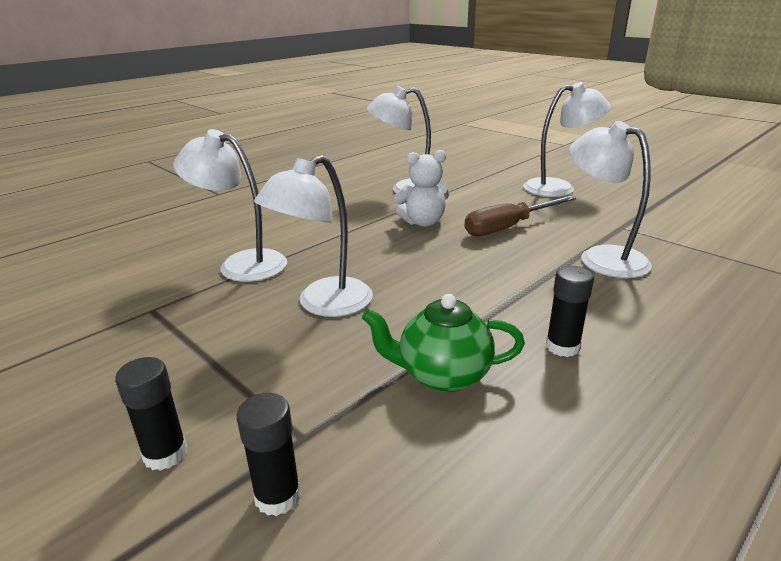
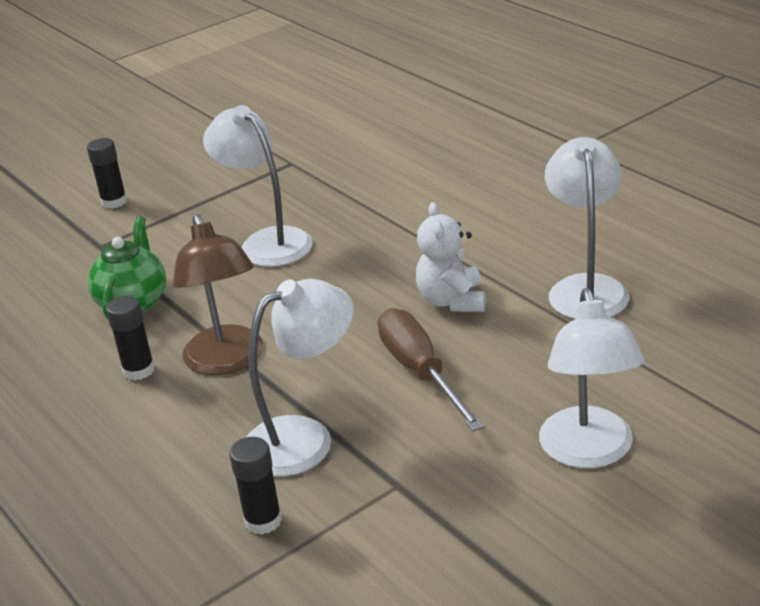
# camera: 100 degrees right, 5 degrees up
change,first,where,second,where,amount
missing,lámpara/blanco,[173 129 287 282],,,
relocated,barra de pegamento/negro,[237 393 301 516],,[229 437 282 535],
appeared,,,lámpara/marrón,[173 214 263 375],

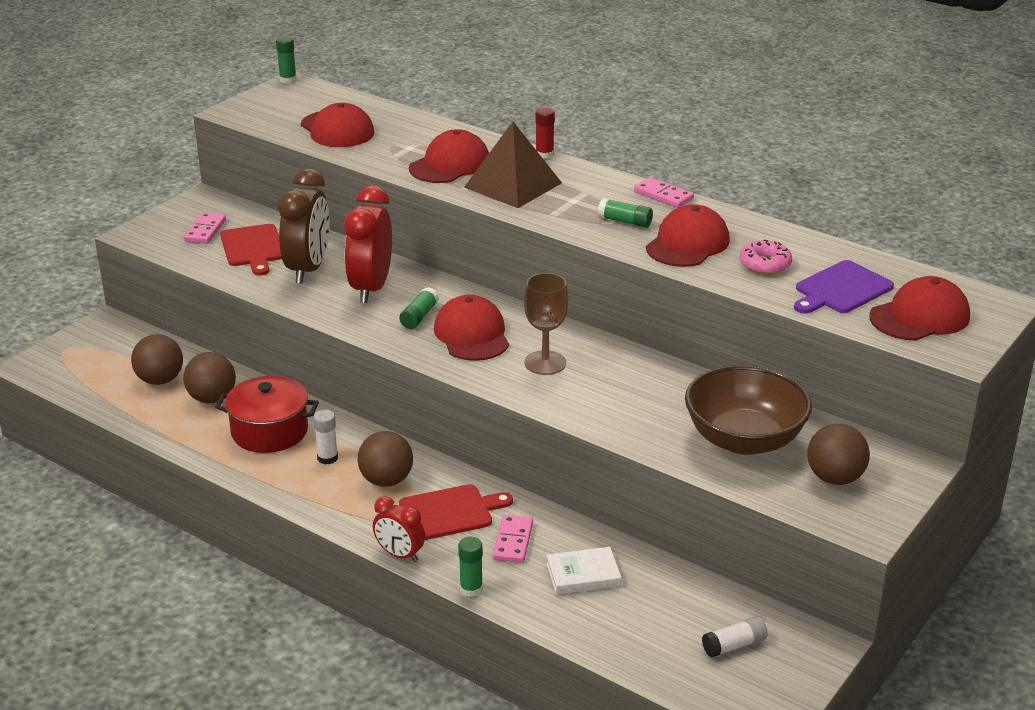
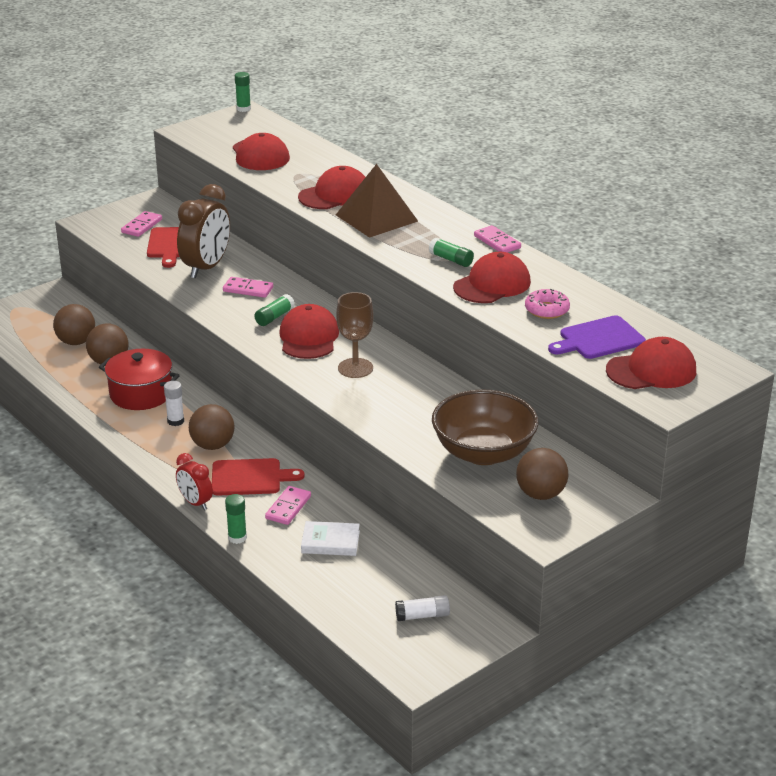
# camera: 15 degrees right, 0 degrees up
change,first,where,second,where,amount
exchanged,despertador/rojo,[344 186 392 303],ficha de dominó/rosa,[223 277 273 298],
missing,barra de pegamento/rojo,[535 107 555 159],,,

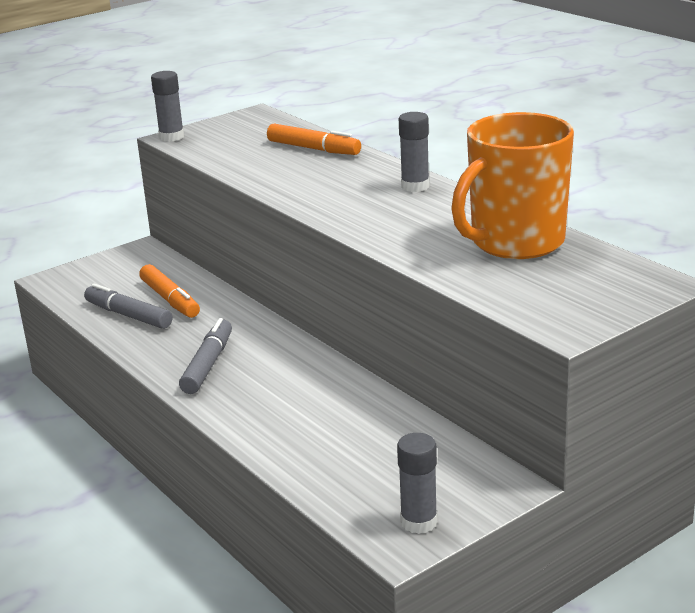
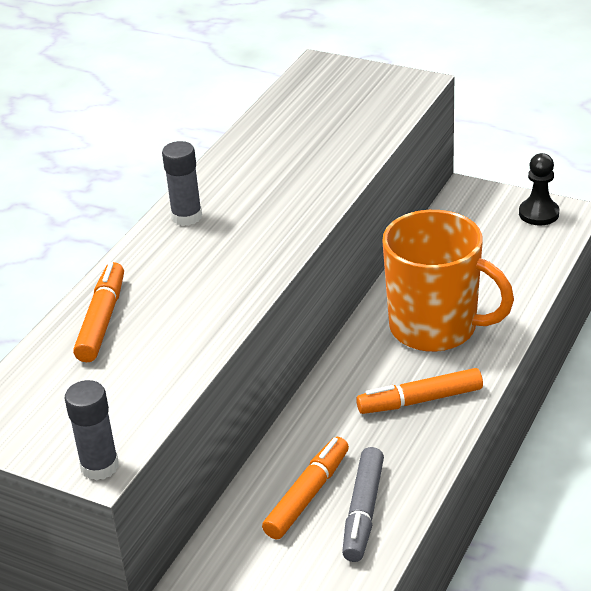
# camera: 115 degrees left, 10 degrees up
change,first,where,second,where,amount
colour,rotulador/gris,[179 318 232 394],rotulador/naranja,[356 368 483 414],
exchanged,barra de pegamento/gris,[397 433 438 534],peón/negro,[519 153 559 225],
relocated,taza/naranja,[451 112 574 259],,[382 210 514 352],

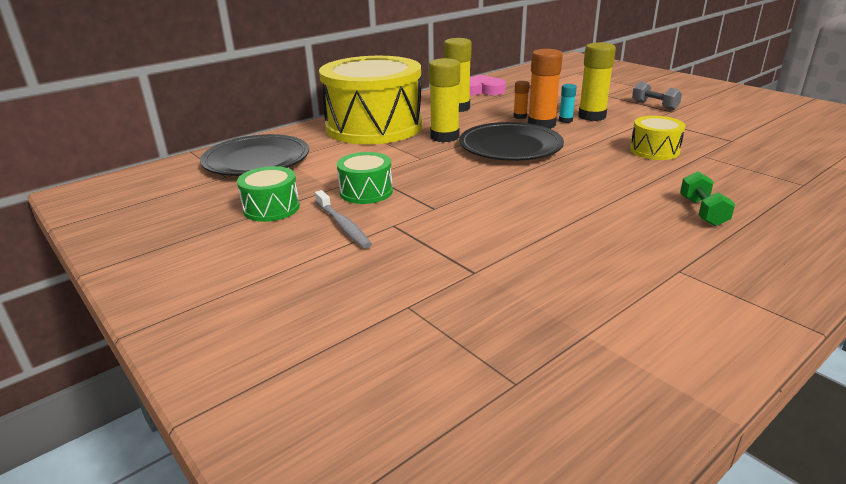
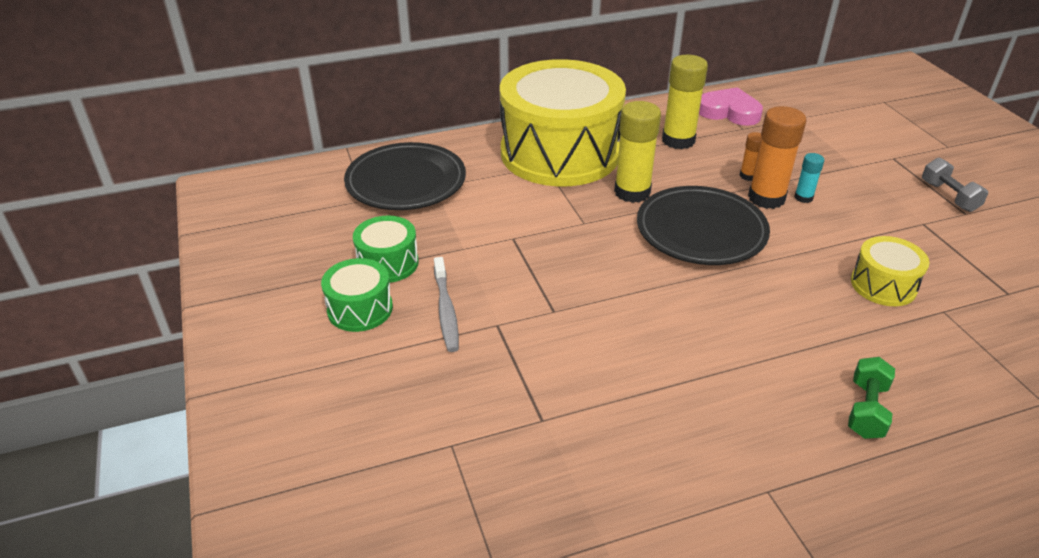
# camera: 20 degrees right, 10 degrees up
change,first,where,second,where,amount
relocated,tambor/verde,[337 152 393 204],,[321 258 393 332],
missing,barra de pegamento/amarillo,[578 42 616 121],,,

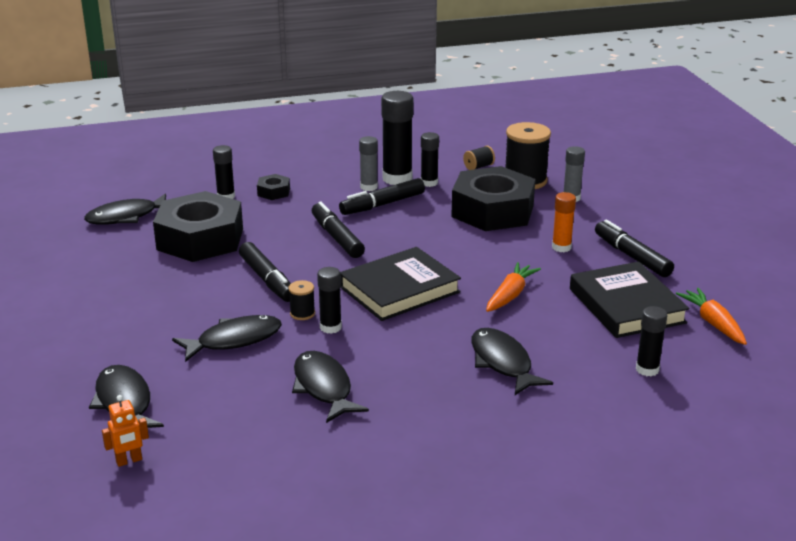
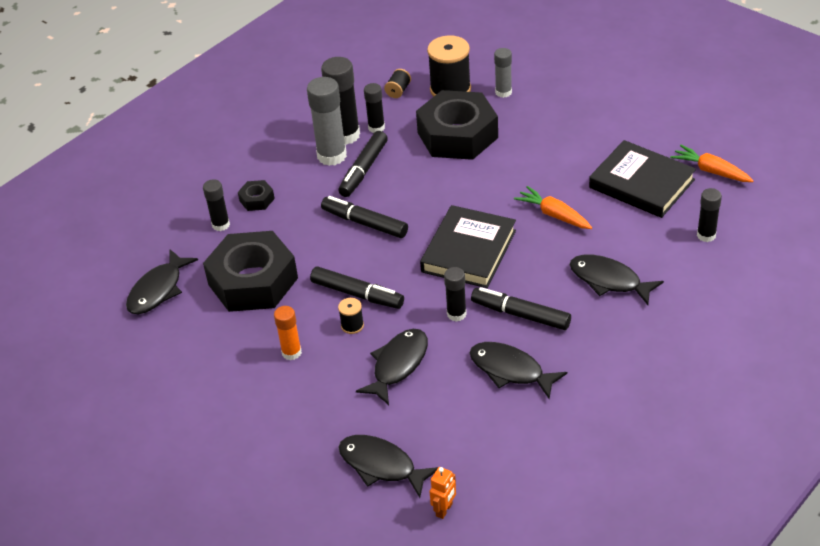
# camera: 30 degrees left, 15 degrees up
change,first,where,second,where,amount
relocated,carrete/negro,[289 280 315 320],,[338 298 364 334],
size,barra de pegamento/gris,[359 136 378 191],,[307 77 347 166],x1.73
spun,zanahoria/naranja,[486 262 541 312],,[514 186 592 229],45 degrees counterclockwise
relocated,barra de pegamento/naranja,[552 192 576 252],,[274 306 302 360],
relocated,rotulador/negro,[595 220 674 277],,[471 287 571 330],

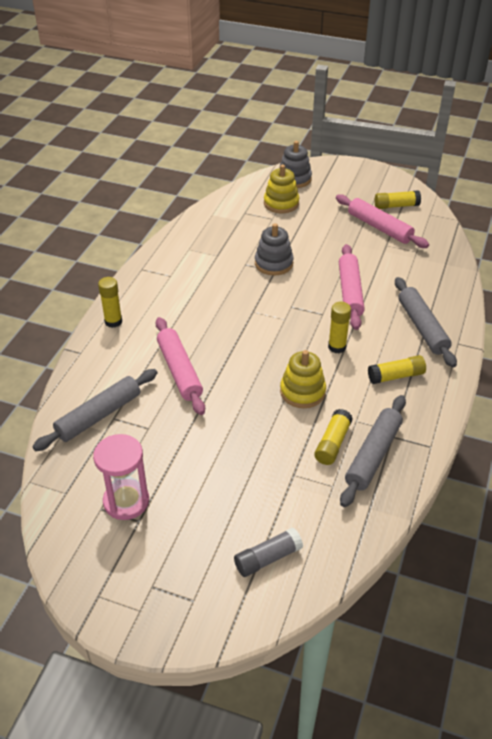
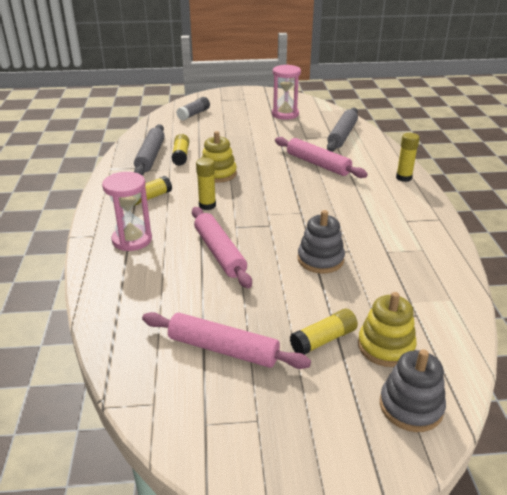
# camera: 155 degrees right, 10 degrees down
change,first,where,second,where,amount
relocated,barra de pegamento/amarillo,[374 190 421 209],,[290 309 358 355],
exchanged,rodillo/gris,[395 277 457 368],reloj de arena/rosa,[102 172 152 251],

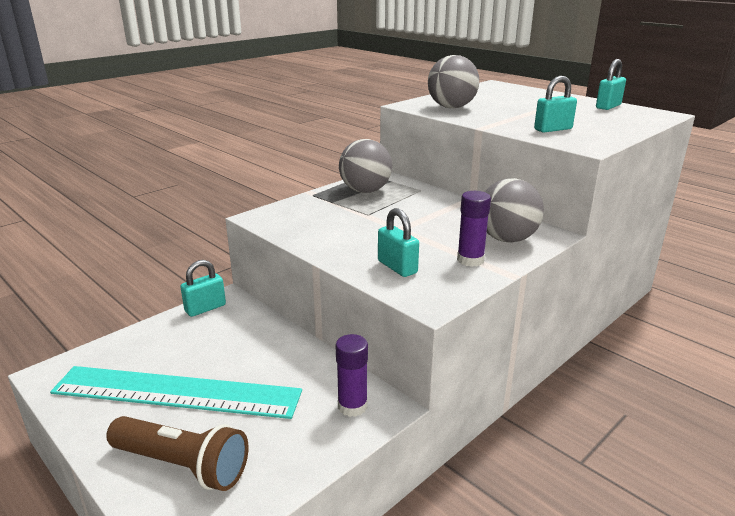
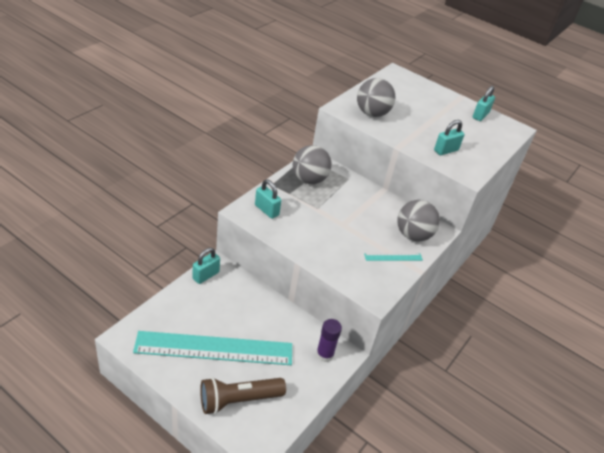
# camera: 15 degrees left, 15 degrees up
change,first,where,second,where,amount
spun,lámpara de mano/marrón,[106 416 248 491],,[200 377 286 414],150 degrees clockwise
relocated,candado/turquesa,[378 208 419 277],,[255 180 281 219],
exchanged,barra de pegamento/morado,[457 191 491 267],regla/turquesa,[364 253 423 261],

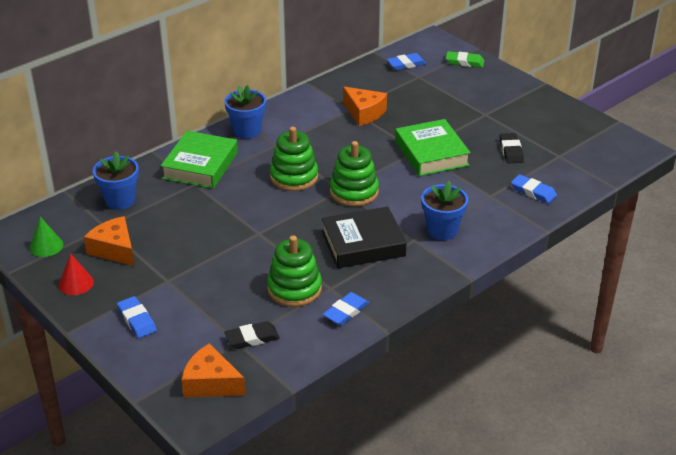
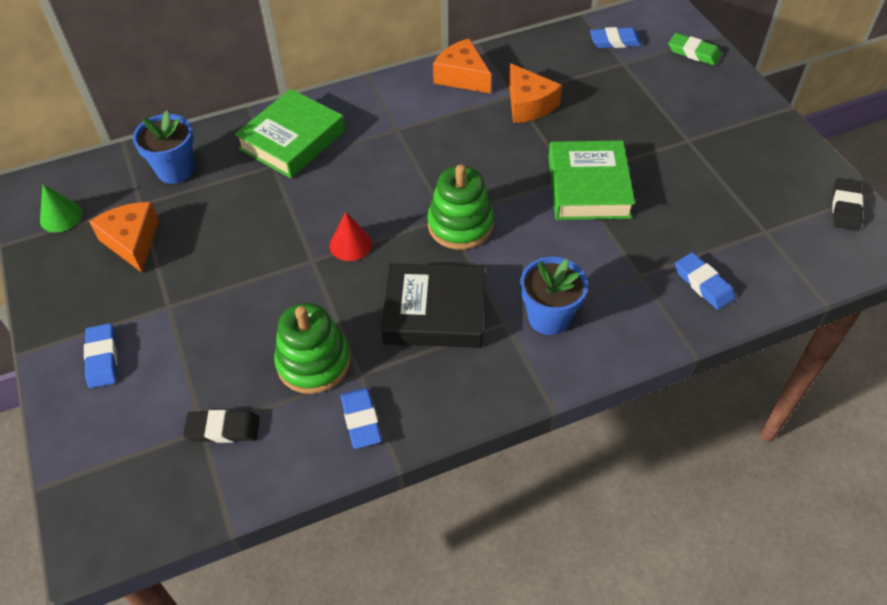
# camera: 20 degrees right, 15 degrees up
change,first,where,second,where,amount
relocated,cono/rojo,[59 253 94 295],,[330 212 372 261],
relocated,queso/naranja,[181 343 246 397],,[433 39 491 94],
missing,maceta/azul,[224 85 266 139],,,
missing,juguete apilable/verde,[270 127 318 191],,,
spun,goma de borrar/azul,[323 292 369 326],,[340 388 382 449],75 degrees counterclockwise
relocated,goma de borrar/negro,[500 133 524 164],,[832 178 863 231],

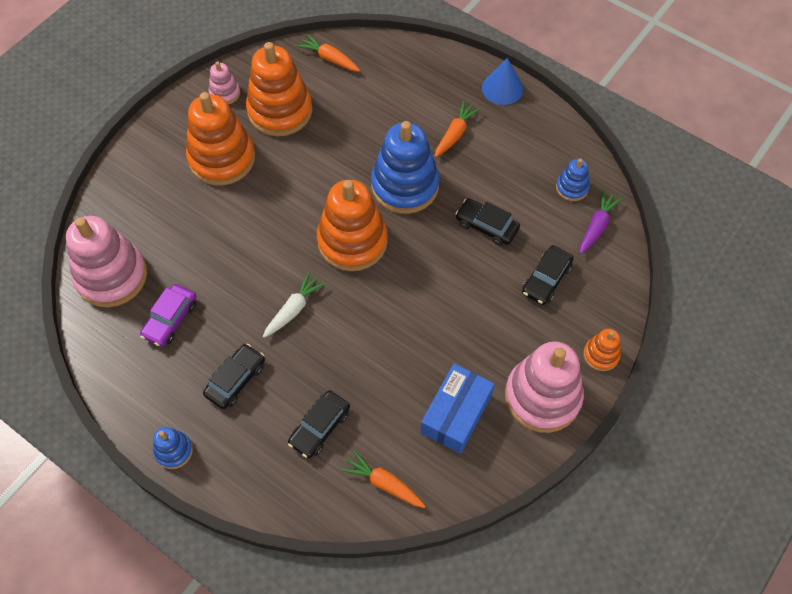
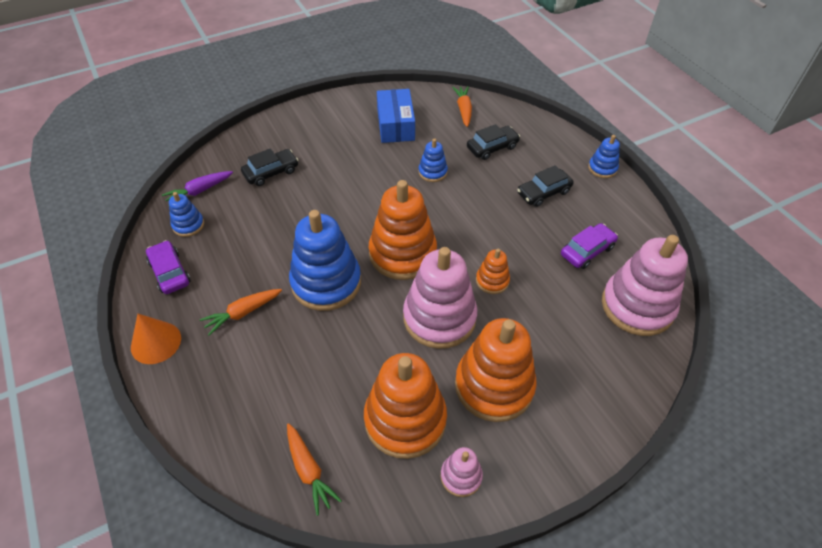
# camera: 155 degrees left, 10 degrees down
change,first,where,second,where,amount
missing,zanahoria/blanco,[263 272 326 338],,,
spun,zanahoria/naranja,[341 450 426 508],,[452 86 472 127],150 degrees counterclockwise
spun,caja/azul,[420 364 495 454],,[377 89 415 143],60 degrees counterclockwise
missing,coche/negro,[455 198 520 246],,,
colour,cono/azul,[482 58 523 105],cono/naranja,[131 314 181 364],
relocated,juguete apilable/rosa,[505 342 584 433],,[403 247 477 349],
relocated,juguete apilable/naranja,[583 329 621 371],,[476 249 510 294],
appeared,,,coche/morado,[146 240 190 294],
appeared,,,juguete apilable/azul,[418 138 448 182],

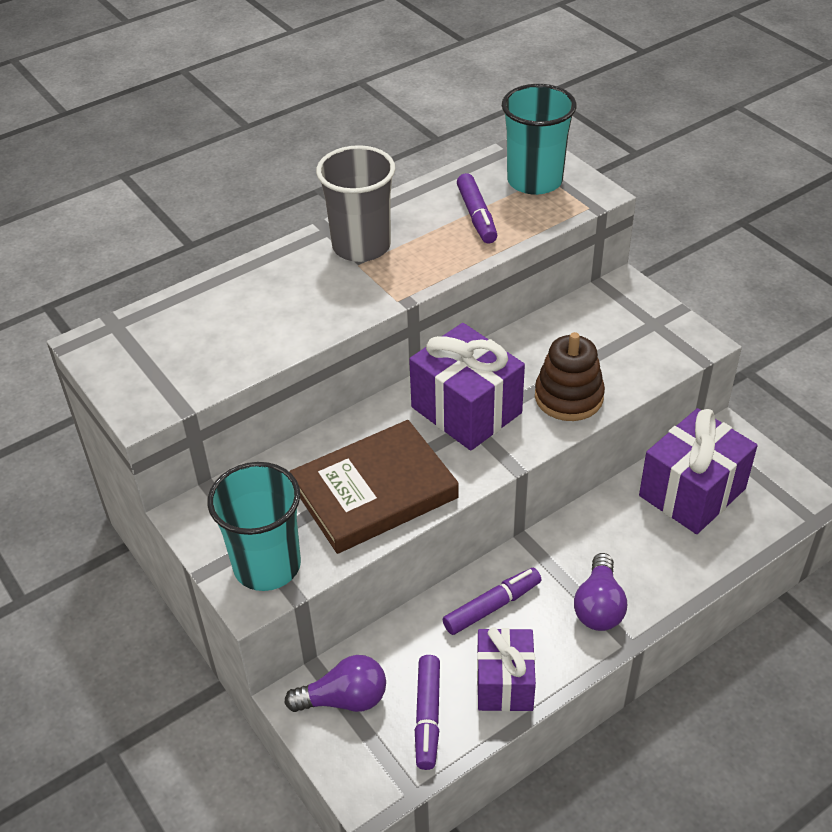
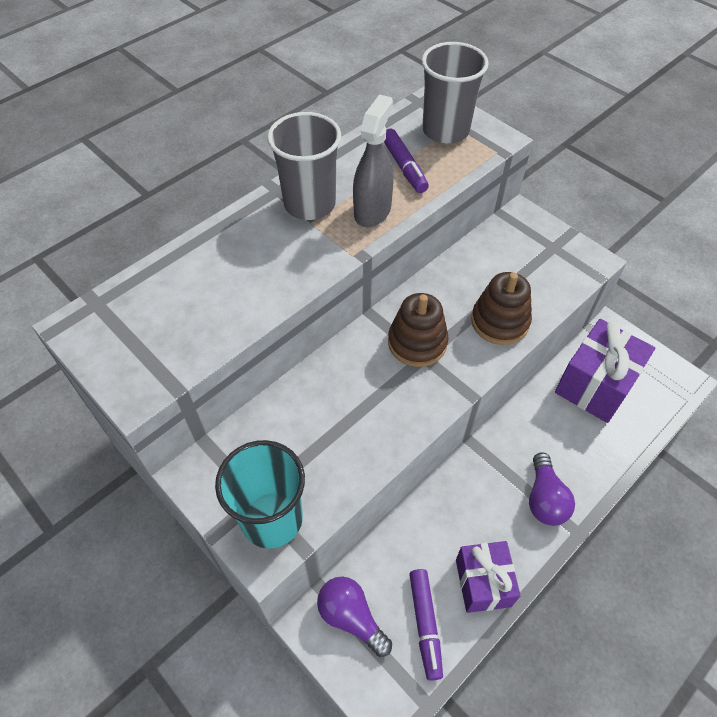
# camera: 10 degrees left, 10 degrees up
change,first,where,second,where,amount
spun,bombilla/morado,[285 655 386 712],,[317 577 392 657],120 degrees counterclockwise
missing,libro/marrón,[289 420 459 554],,,
exchanged,regalo/morado,[409 323 525 451],juguete apilable/marrón,[388 293 449 367],
missing,rotulador/morado,[442 568 541 635],,,
colour,vaso/turquesa,[502 84 576 195],vaso/gris,[421 42 489 143],
appeared,,,pulverizador/gris,[353 94 394 227],

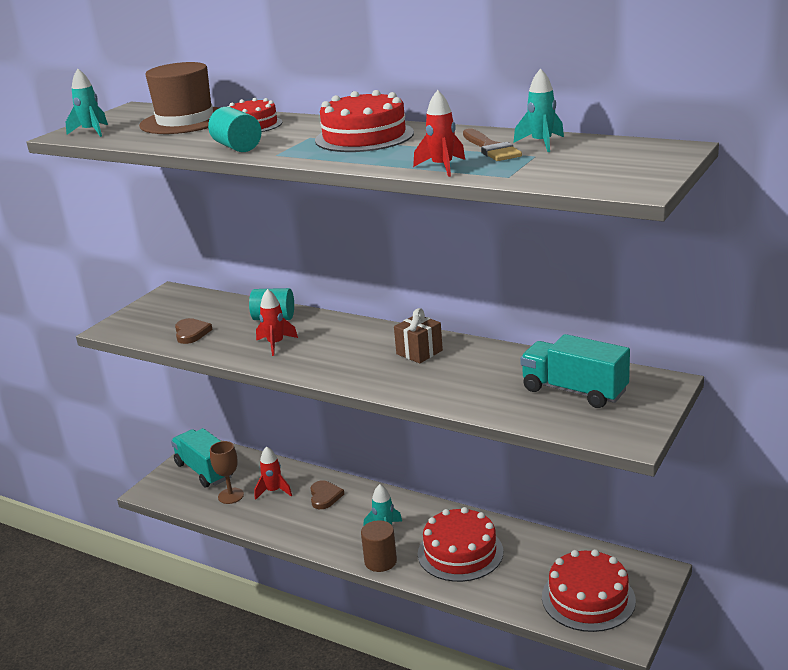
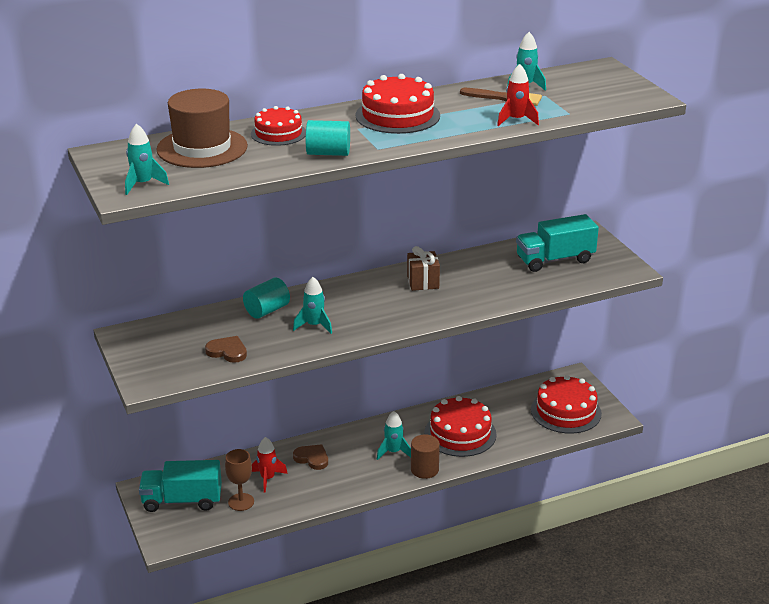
# camera: 55 degrees left, 5 degrees up
change,first,where,second,where,amount
colour,cohete/rojo,[256 289 298 356],cohete/turquesa,[293 277 332 334],

